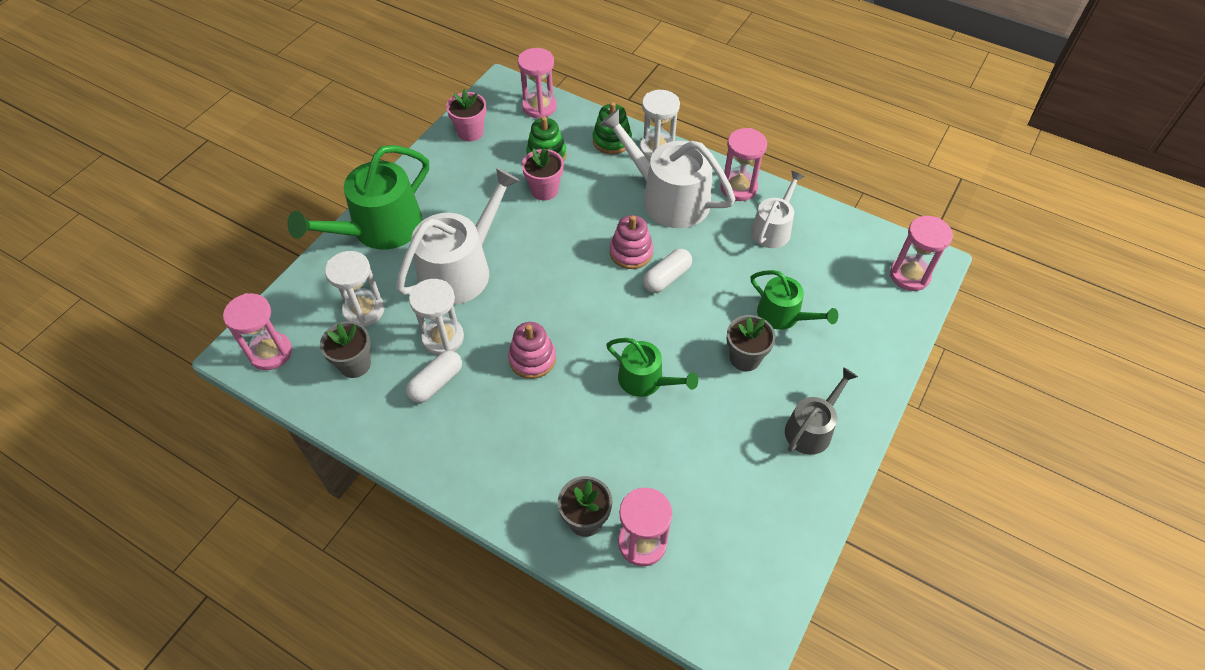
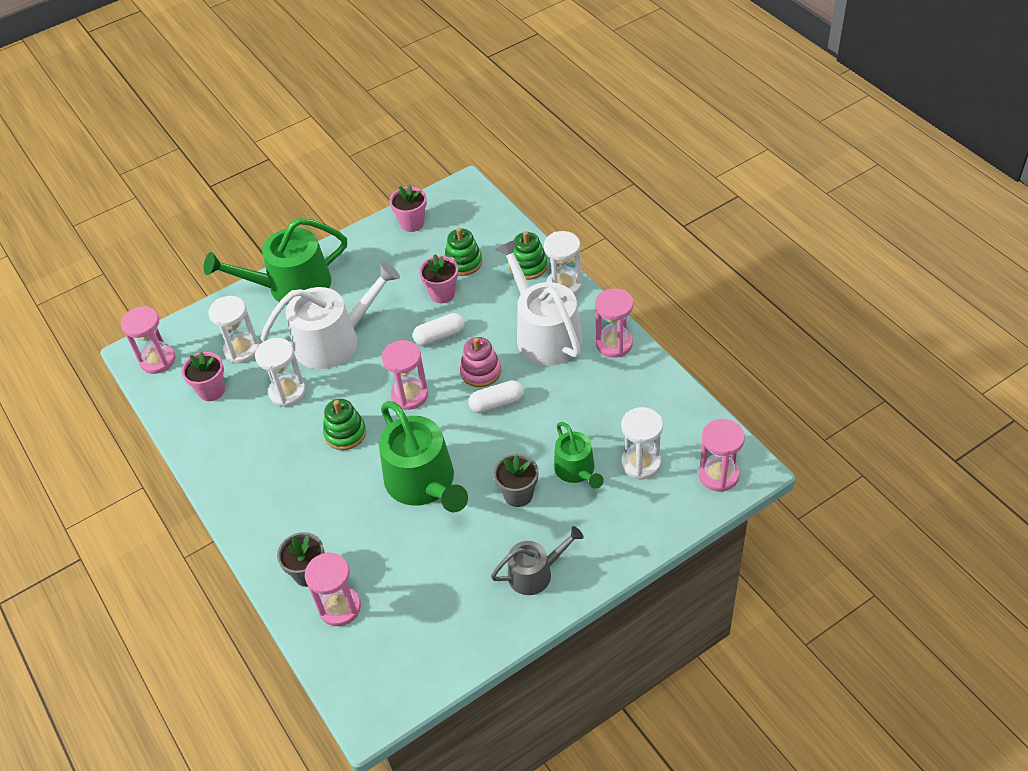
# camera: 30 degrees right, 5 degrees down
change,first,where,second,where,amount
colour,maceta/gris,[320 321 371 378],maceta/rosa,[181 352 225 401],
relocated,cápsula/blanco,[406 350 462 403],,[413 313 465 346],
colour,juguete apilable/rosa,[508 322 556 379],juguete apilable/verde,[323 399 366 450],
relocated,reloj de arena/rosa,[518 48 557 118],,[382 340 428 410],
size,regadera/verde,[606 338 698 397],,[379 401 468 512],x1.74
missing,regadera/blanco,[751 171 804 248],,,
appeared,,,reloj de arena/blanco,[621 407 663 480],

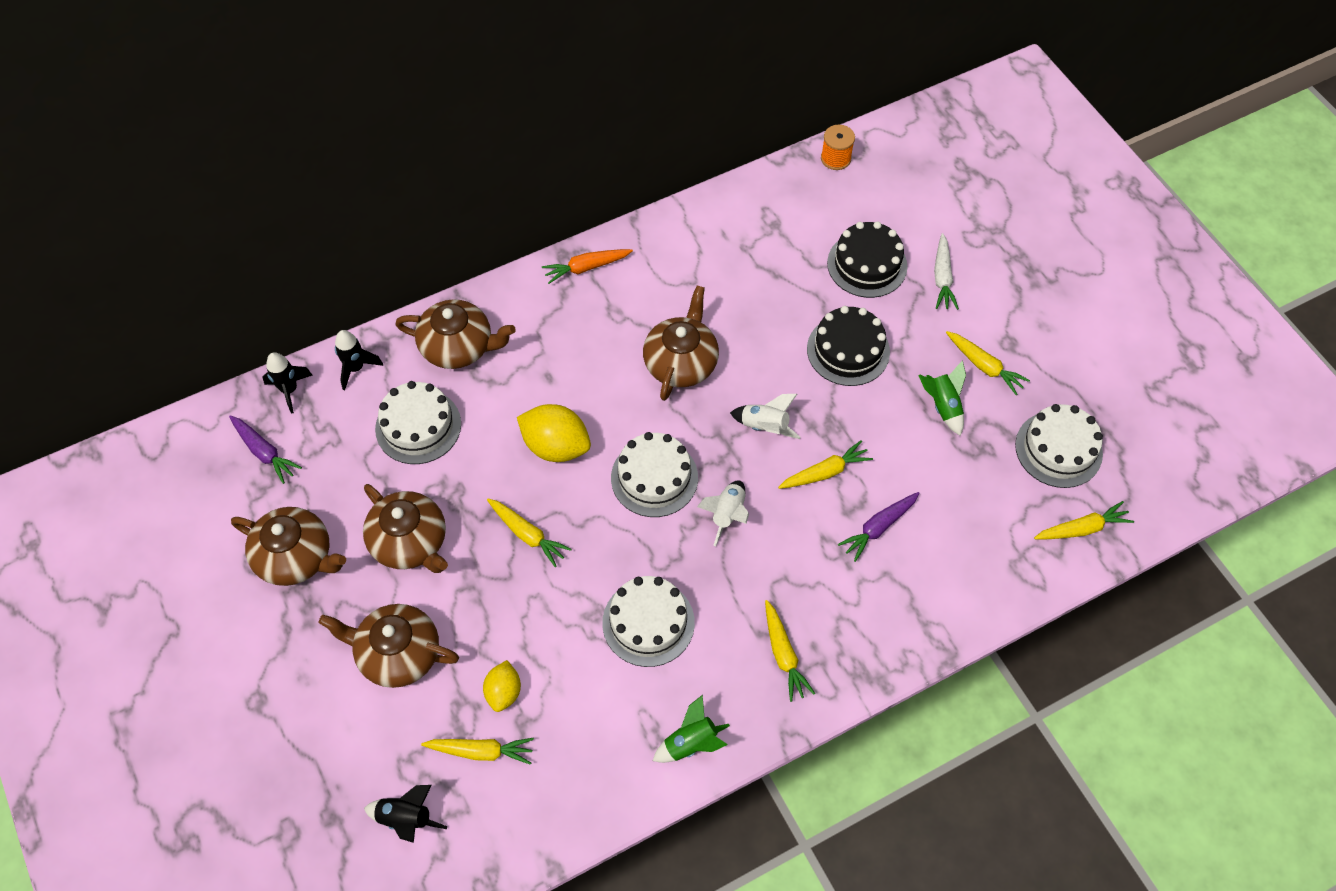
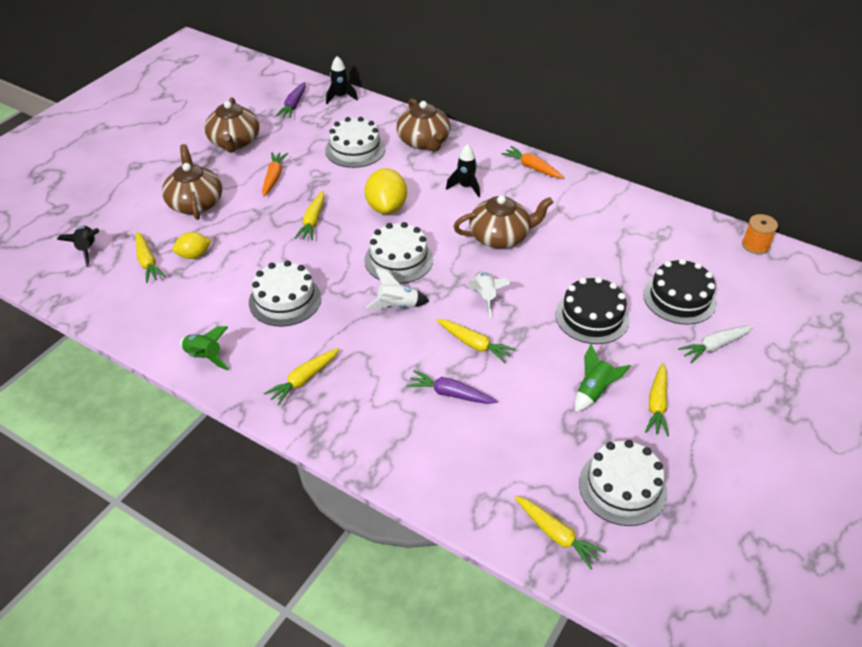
# camera: 60 degrees right, 15 degrees down
change,first,where,second,where,amount
relocated,cohete/negro,[335 330 383 390],,[446 144 480 197],
exchanged,tetera/marrón,[363 484 448 573],zanahoria/naranja,[262 152 288 197],

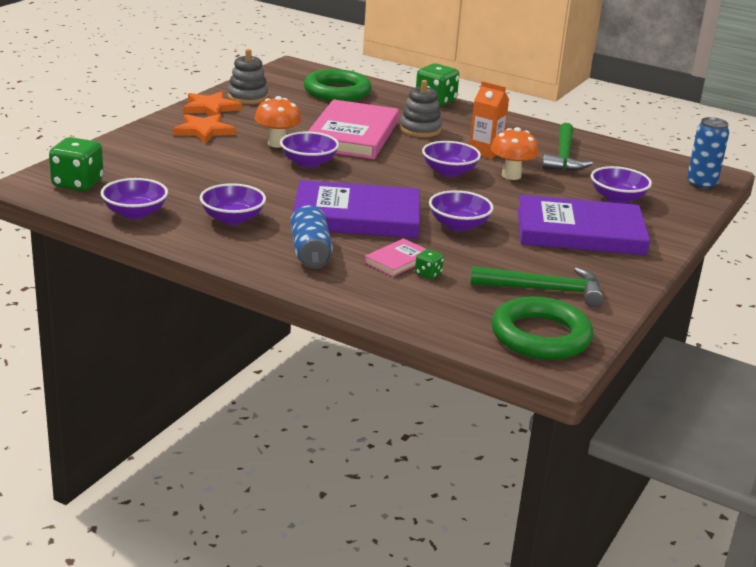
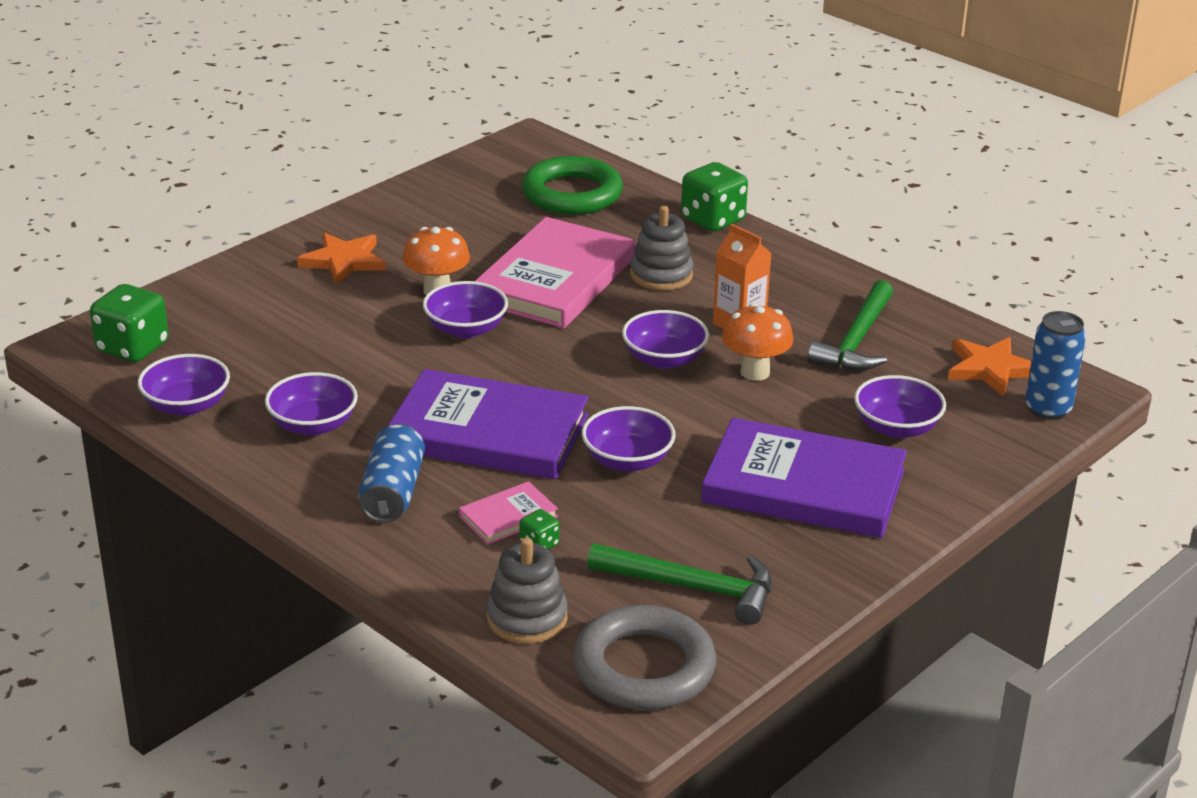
# camera: 15 degrees right, 5 degrees up
change,first,where,second,where,amount
relocated,estrella/naranja,[183 91 242 116],,[948 337 1031 397],
relocated,juguete apilable/gris,[227 49 268 104],,[487 537 568 644],
colour,anillo/verde,[491 296 593 360],anillo/gris,[573 605 716 710],

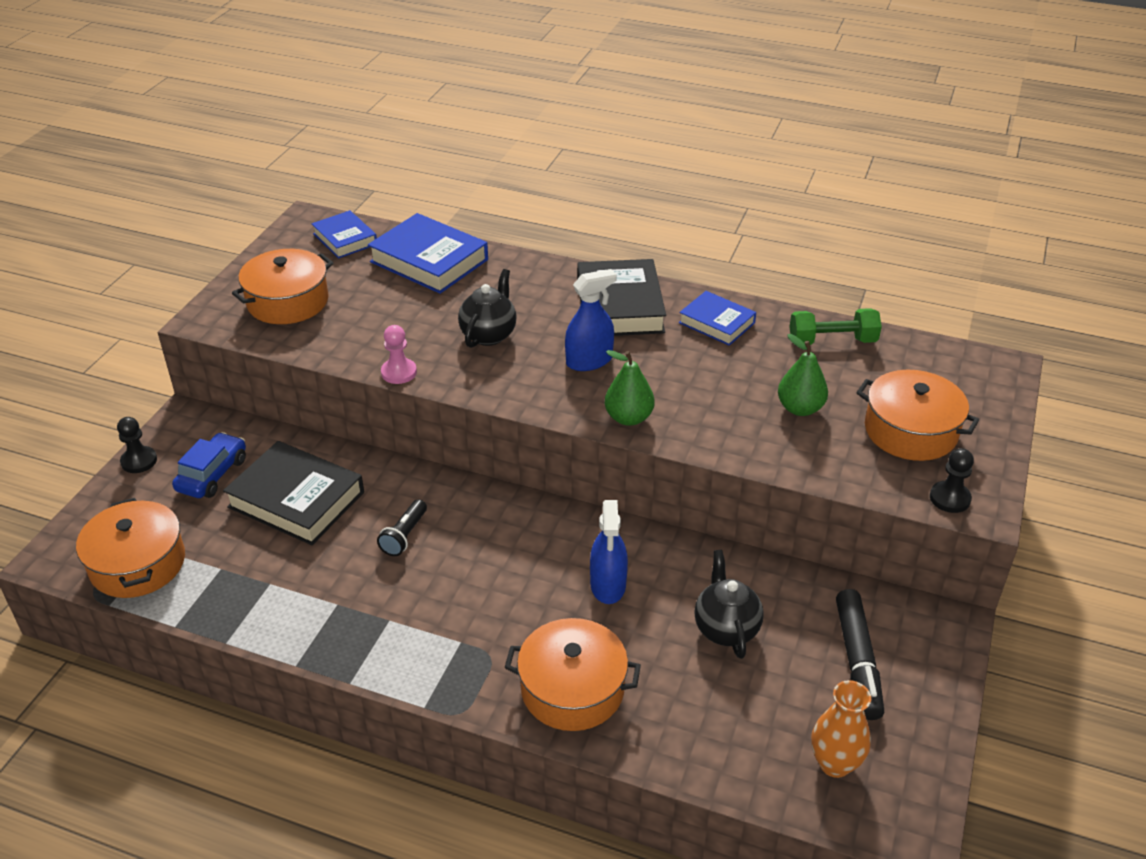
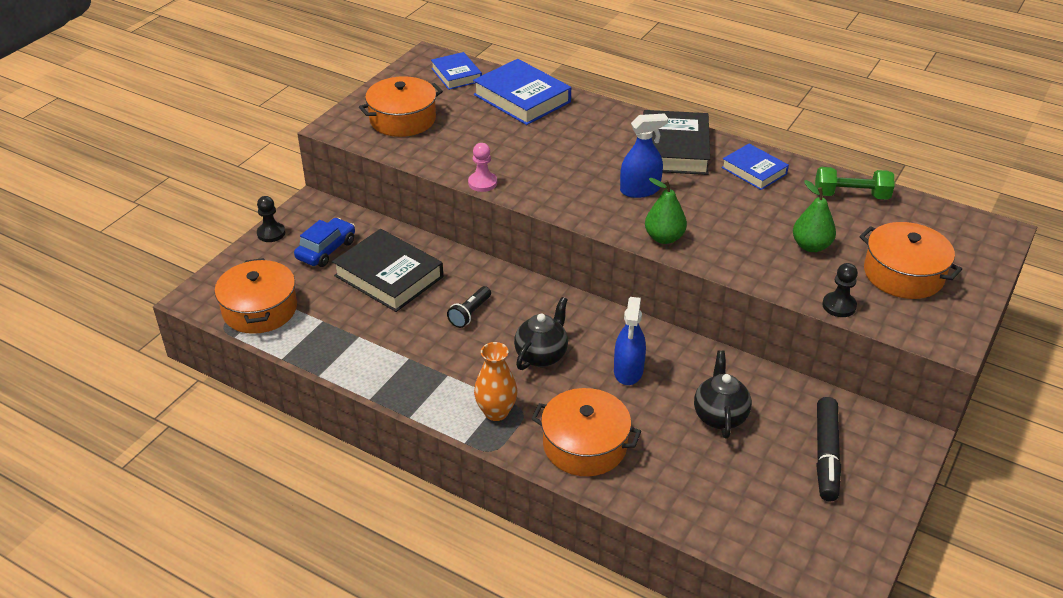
# camera: 10 degrees right, 0 degrees up
change,first,where,second,where,amount
relocated,tetera/negro,[458 269 517 348],,[514 297 568 370],
relocated,florero/naranja,[811 680 871 778],,[474 342 518 421],
relocated,peón/negro,[930 448 974 513],,[822 263 858 317],

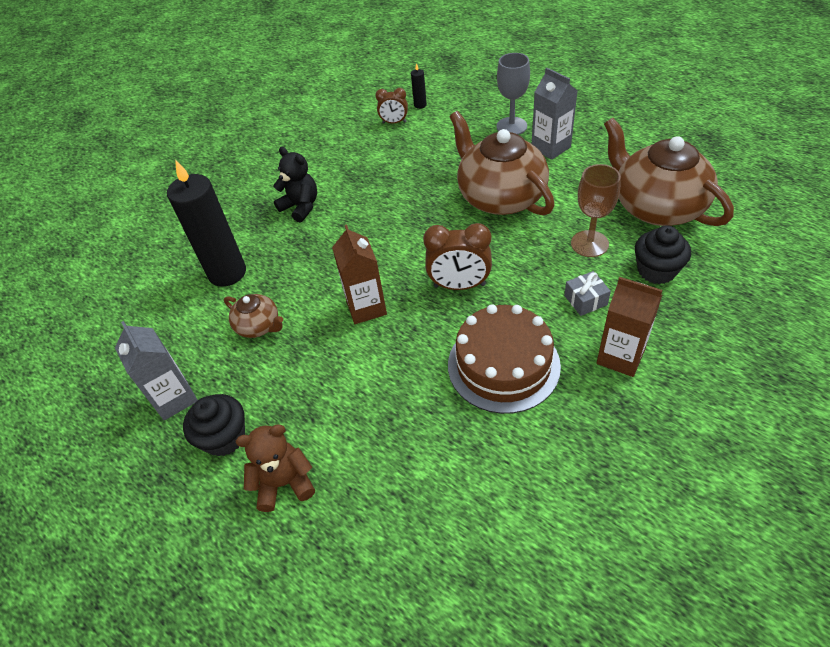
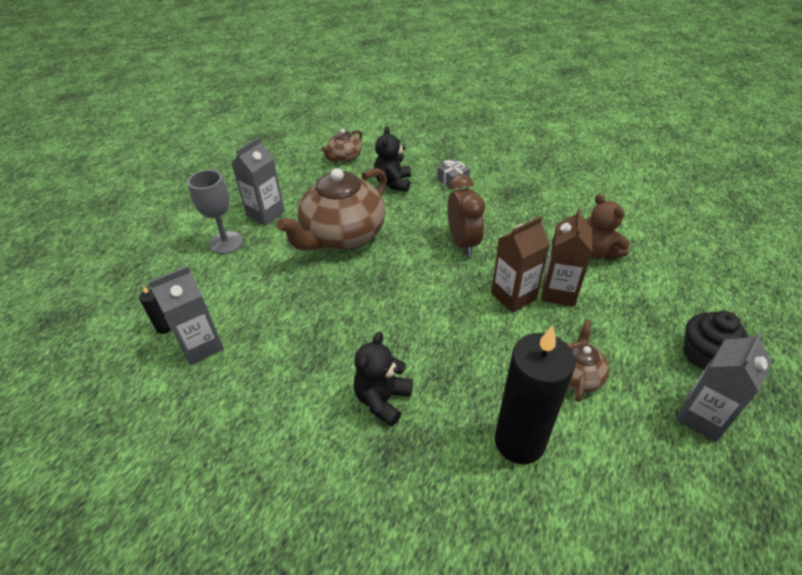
# camera: 110 degrees left, 5 degrees down
change,first,where,second,where,amount
relocated,osito/marrón,[236 425 315 512],,[587 194 630 260],
exchanged,despertador/marrón,[375 88 408 124],cartón de leche/gris,[148 266 224 365],
missing,tarta/marrón,[448 305 561 414],,,
exchanged,copa/marrón,[571 164 621 257],osito/negro,[374 126 411 192],
relocated,cartón de leche/marrón,[597 277 663 377],,[541 208 593 307],
size,tetera/marrón,[604 118 734 226],,[321 129 362 162],x0.48
missing,magdalena/negro,[635 225 691 284],,,

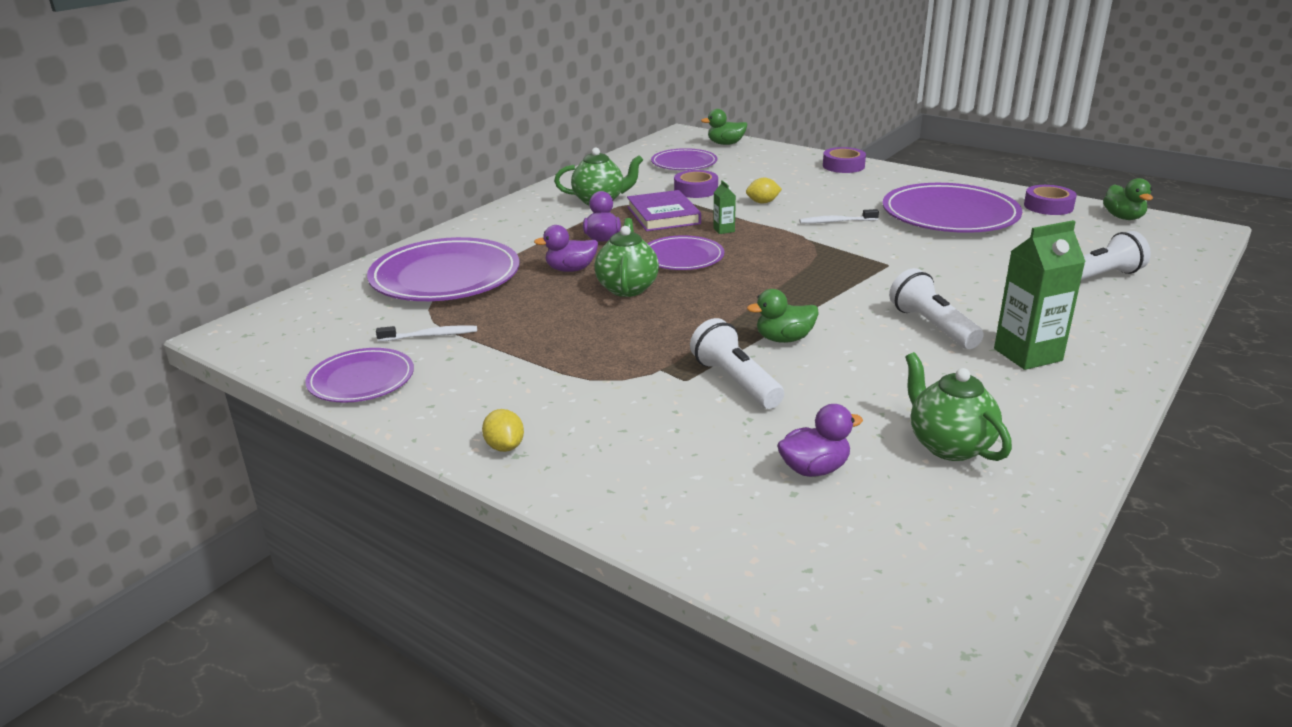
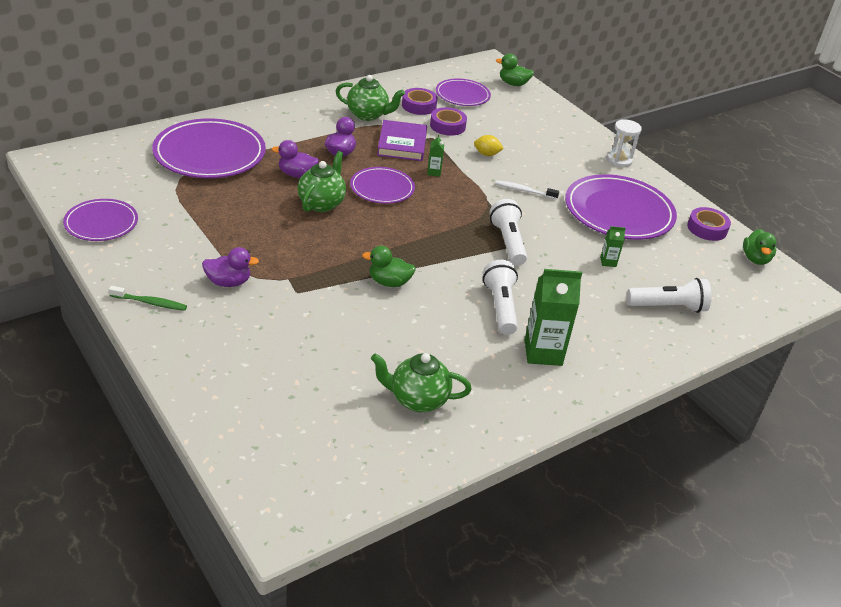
# camera: 15 degrees right, 10 degrees up
change,first,where,second,where,amount
missing,cepillo de dientes/blanco,[376 325 477 342],,,
exchanged,limón/amarillo,[482 409 524 452],cepillo de dientes/verde,[109 286 187 311],
relocated,lámpara de mano/blanco,[690 318 784 409],,[490 199 527 266],
relocated,pato/morado,[777 404 863 477],,[202 247 259 287],
relocated,cinta adhesiva/morado,[823 147 866 173],,[402 88 438 115],
spun,tetera/verde,[905 352 1012 461],,[371 353 472 412],75 degrees counterclockwise
appeared,,,cartón de leche/verde,[600 226 626 267],
appeared,,,reloj de arena/blanco,[607 119 642 167],

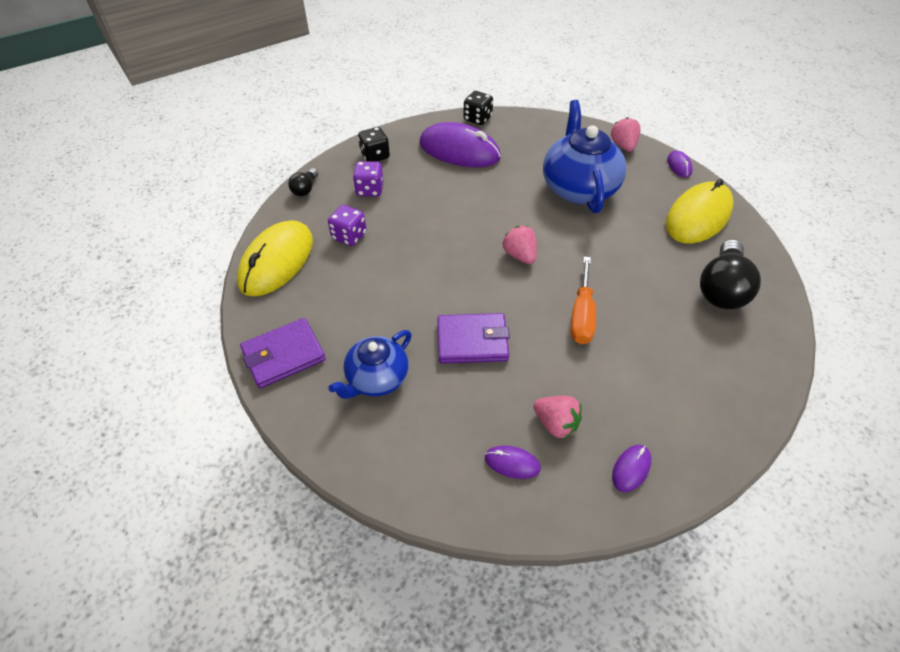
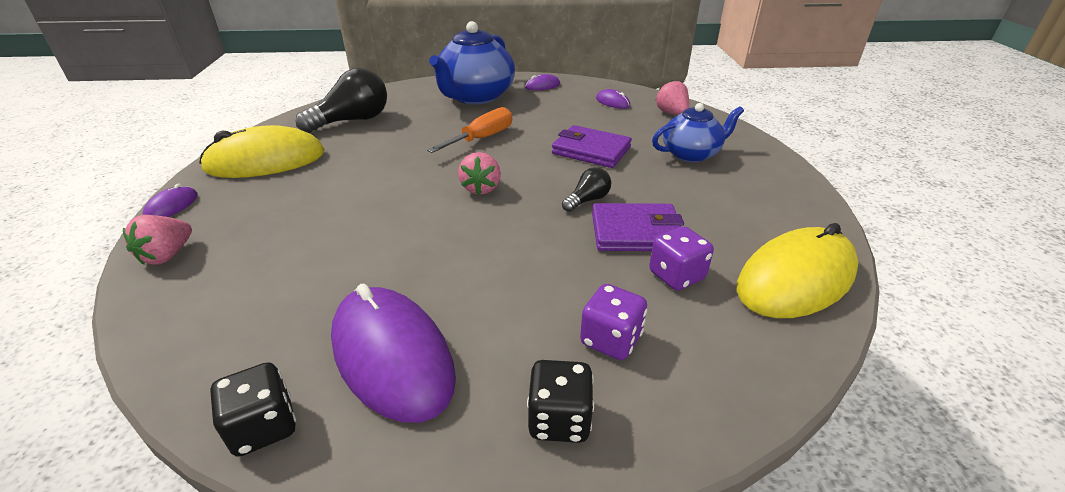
# camera: 150 degrees left, 15 degrees down
change,first,where,second,where,amount
relocated,cartera/morado,[240 318 326 388],,[592 203 684 251],
relocated,bombilla/negro,[288 168 318 196],,[562 167 611 212],
relocated,fresa/rosa,[533 396 582 439],,[655 80 689 115],
relocated,tetera/azul,[543 100 627 213],,[429 21 515 105],

